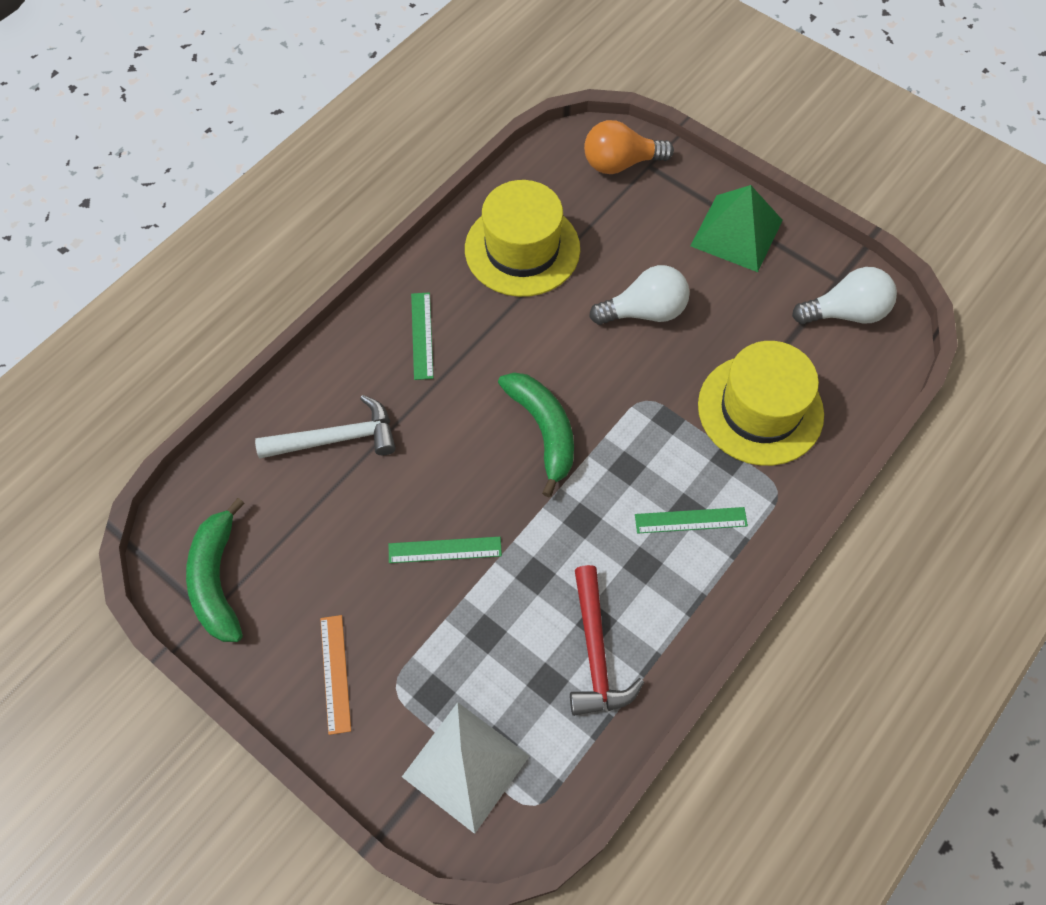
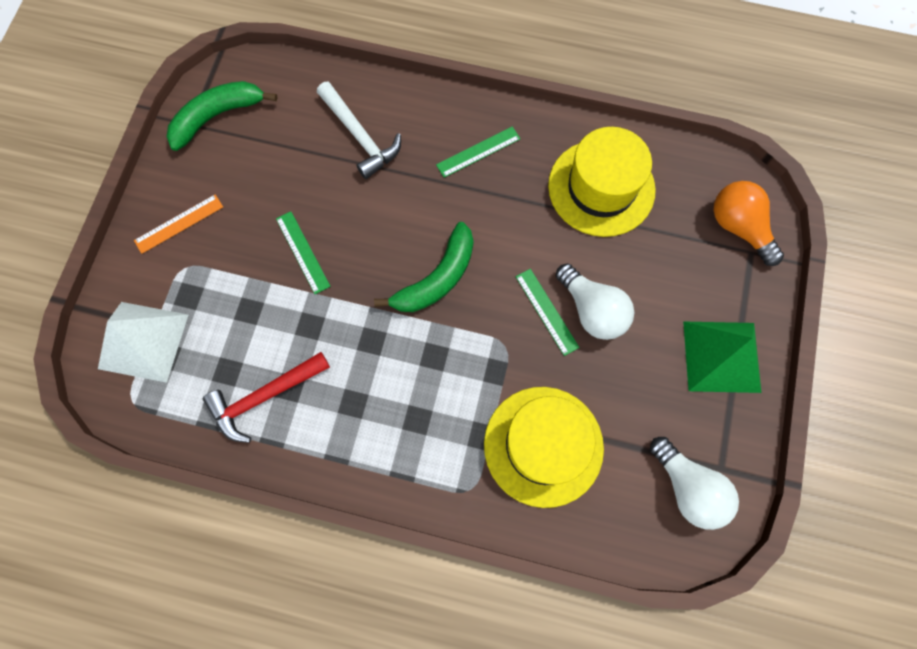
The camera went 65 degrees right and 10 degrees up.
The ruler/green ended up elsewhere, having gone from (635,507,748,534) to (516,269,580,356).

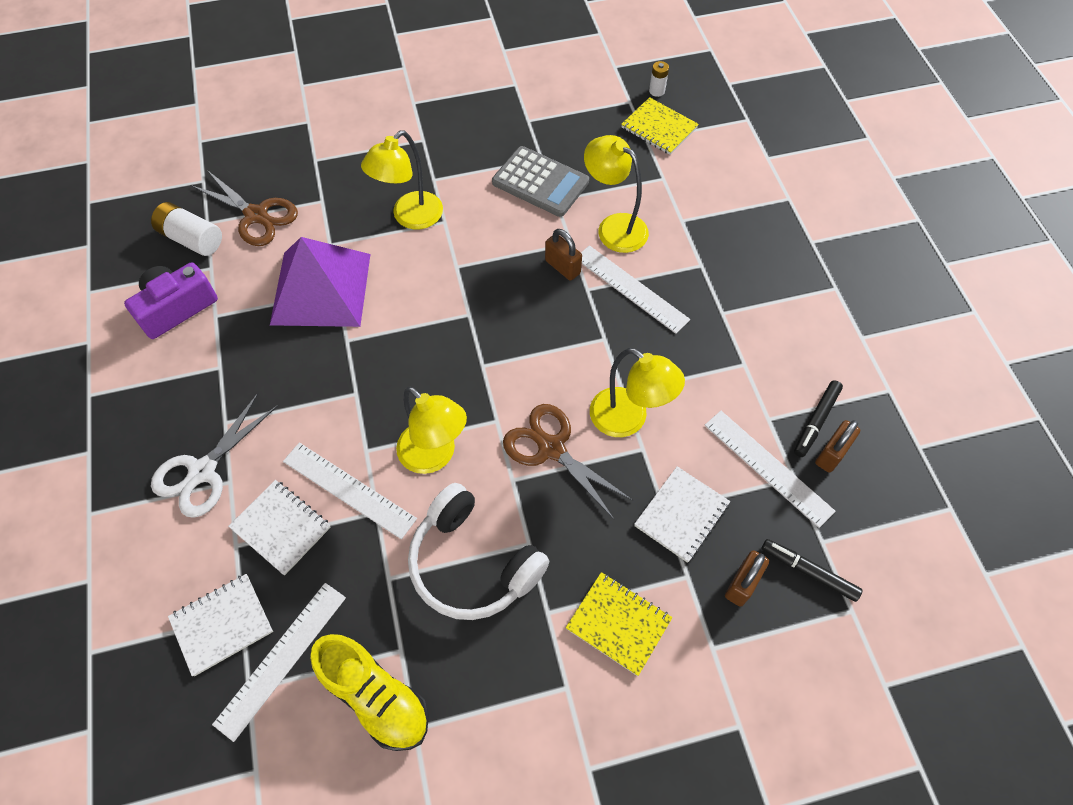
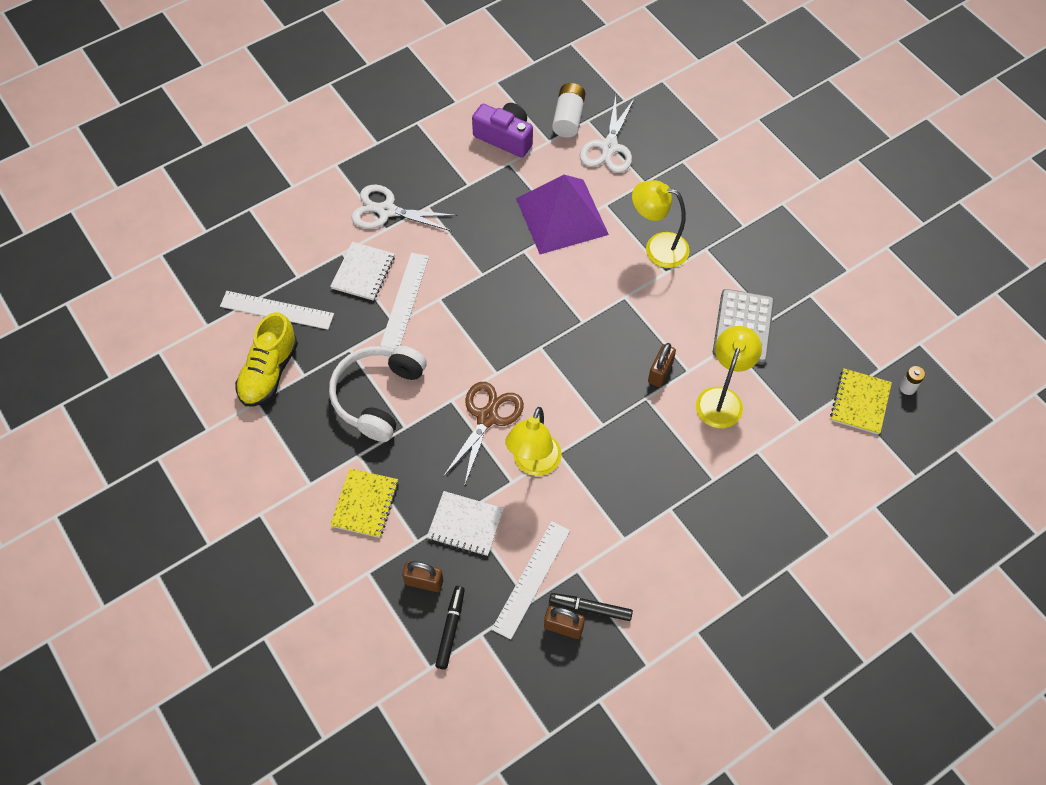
The camera went 70 degrees right and 0 degrees up.
The second view lost the notebook/white at (168,574,273,676).
The second view lost the lamp/yellow at (396,386,467,474).
The second view lost the ruler/white at (581,245,690,334).
What was the scissors/brown at (190,170,298,246) turned into the scissors/white at (580,96,634,173).

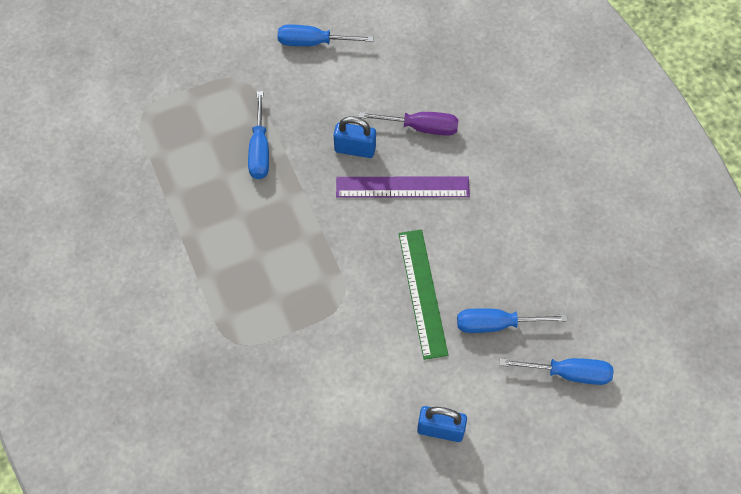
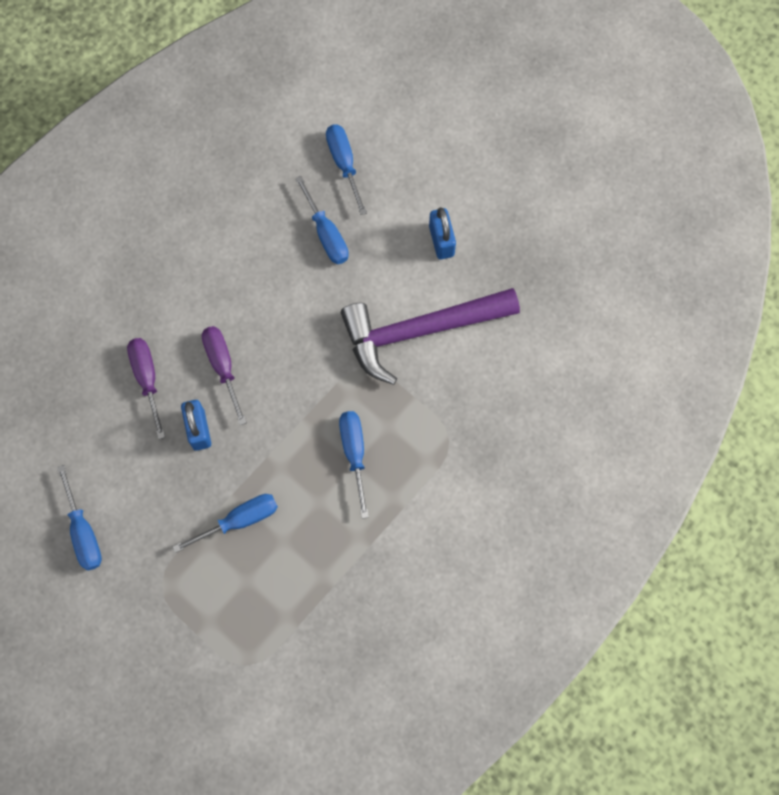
The camera went 115 degrees left and 10 degrees up.
The second view lost the ruler/green at (399,230,448,360).
The second view gained the screwdriver/blue at (339,411,369,519).
The second view gained the hammer/purple at (341,288,520,385).
Where the ruler/purple stood at (336,177,470,198), the screwdriver/purple came to stand at (202,326,247,425).

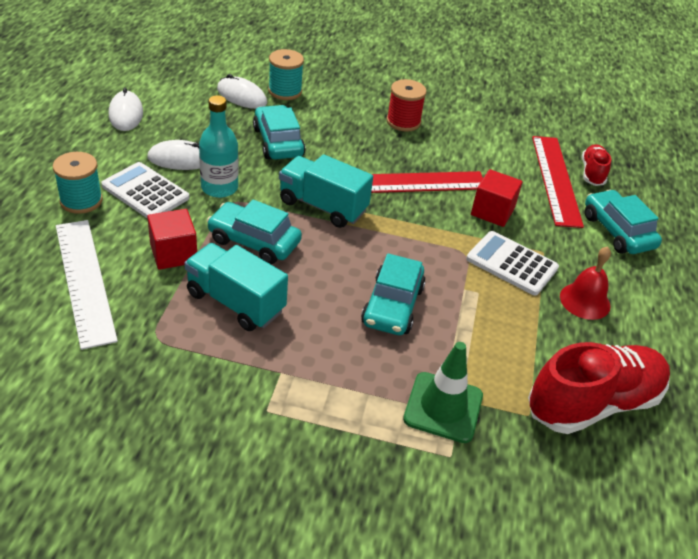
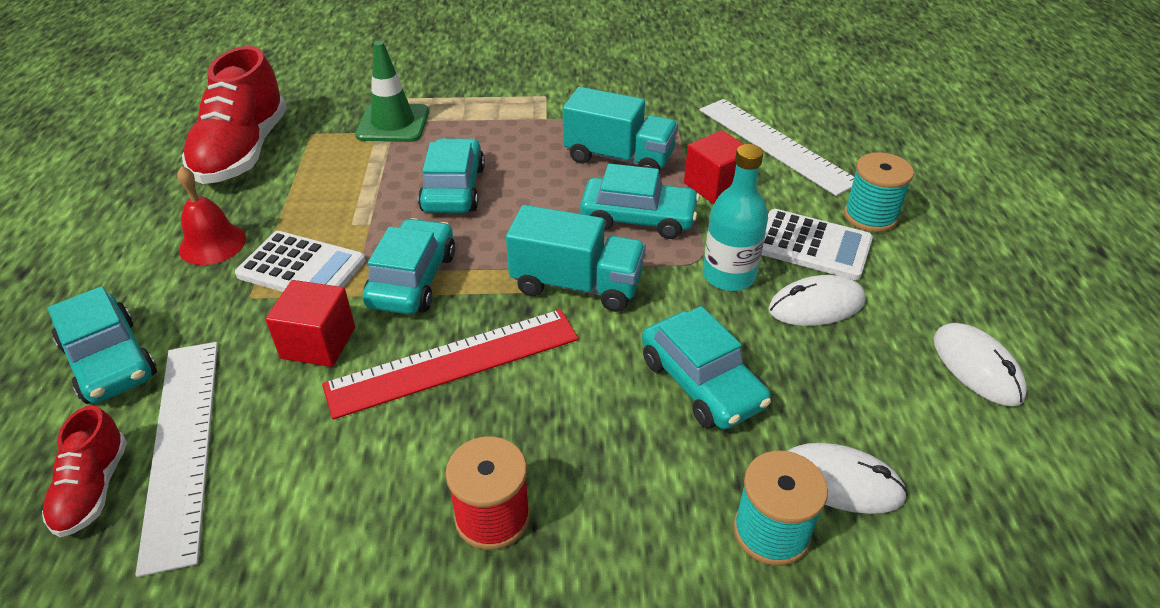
The camera went 170 degrees right and 0 degrees up.
The second view gained the car/turquoise at (362,218,455,314).
What was the ruler/red at (532,136,584,228) turned into the ruler/white at (136,342,218,577).
The shoe/red at (528,342,670,434) ended up facing another way, 45 degrees counterclockwise from before.

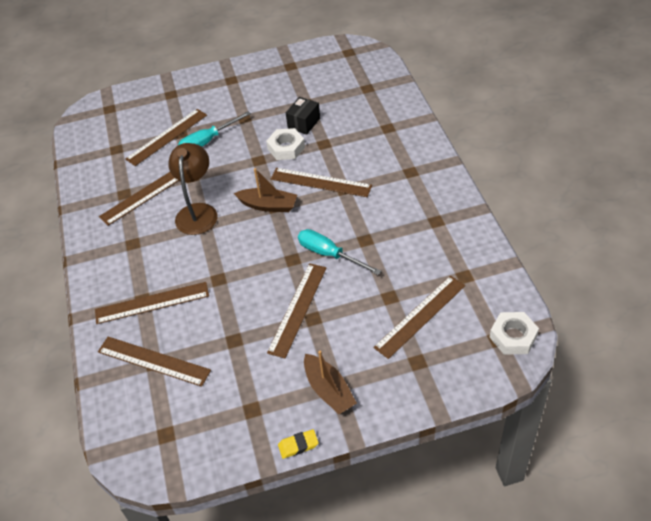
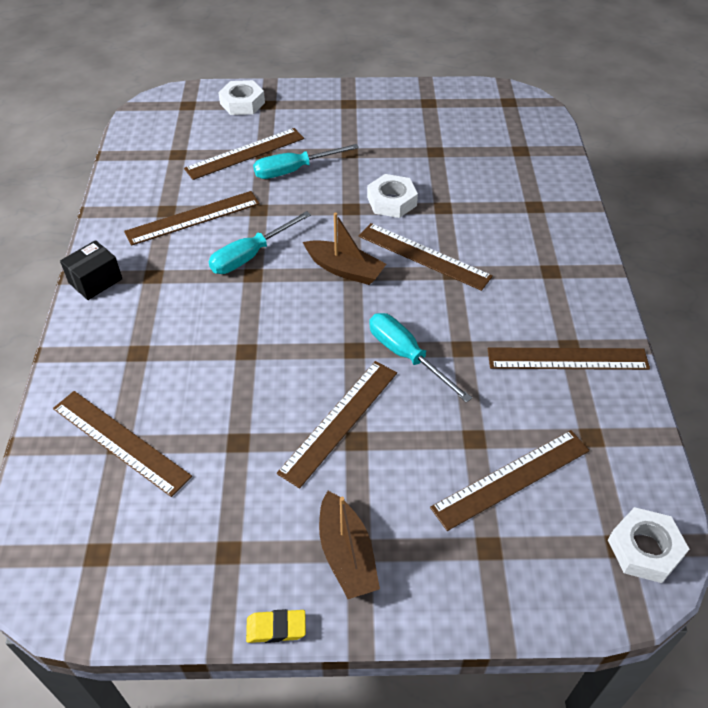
The camera went 10 degrees right and 0 degrees up.
The second view gained the nut/white at (218,80,265,115).
The ruler/brown ended up elsewhere, having gone from (95,282,209,324) to (488,347,650,370).
The box/black ended up elsewhere, having gone from (286,97,320,135) to (60,240,122,300).
Where the lamp/brown stood at (168,143,217,235), the screwdriver/turquoise came to stand at (209,211,311,274).

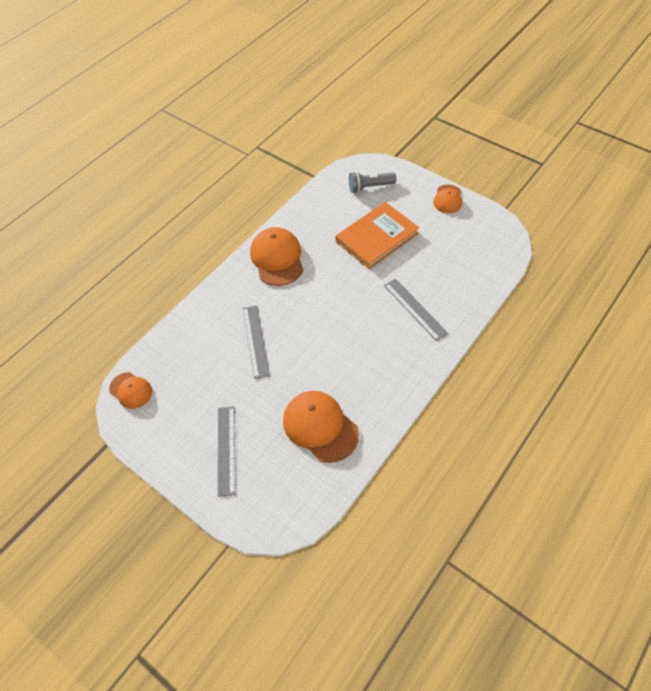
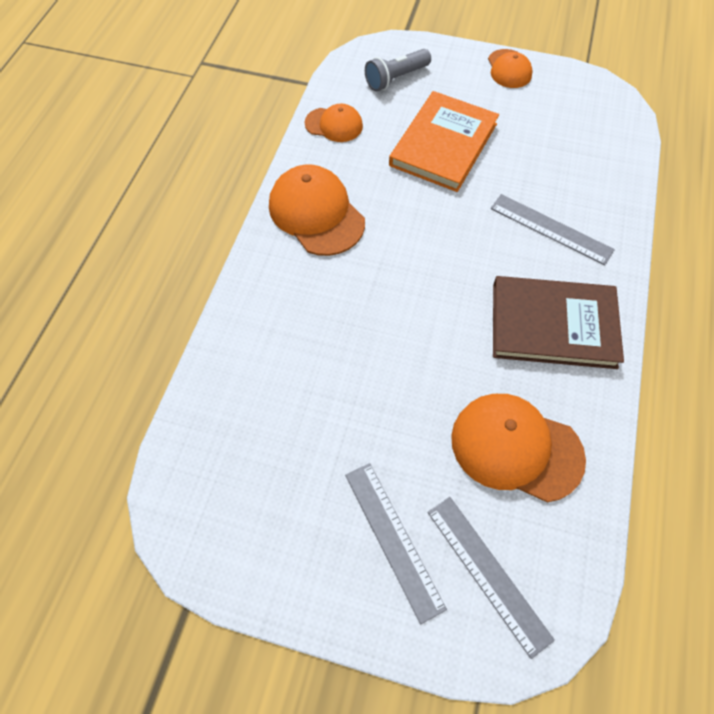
The camera went 25 degrees left and 5 degrees up.
The second view gained the book/brown at (493,276,624,369).
The cap/orange ended up elsewhere, having gone from (109,372,152,409) to (305,104,363,142).
The ruler/grey ended up elsewhere, having gone from (242,305,270,379) to (427,497,555,659).

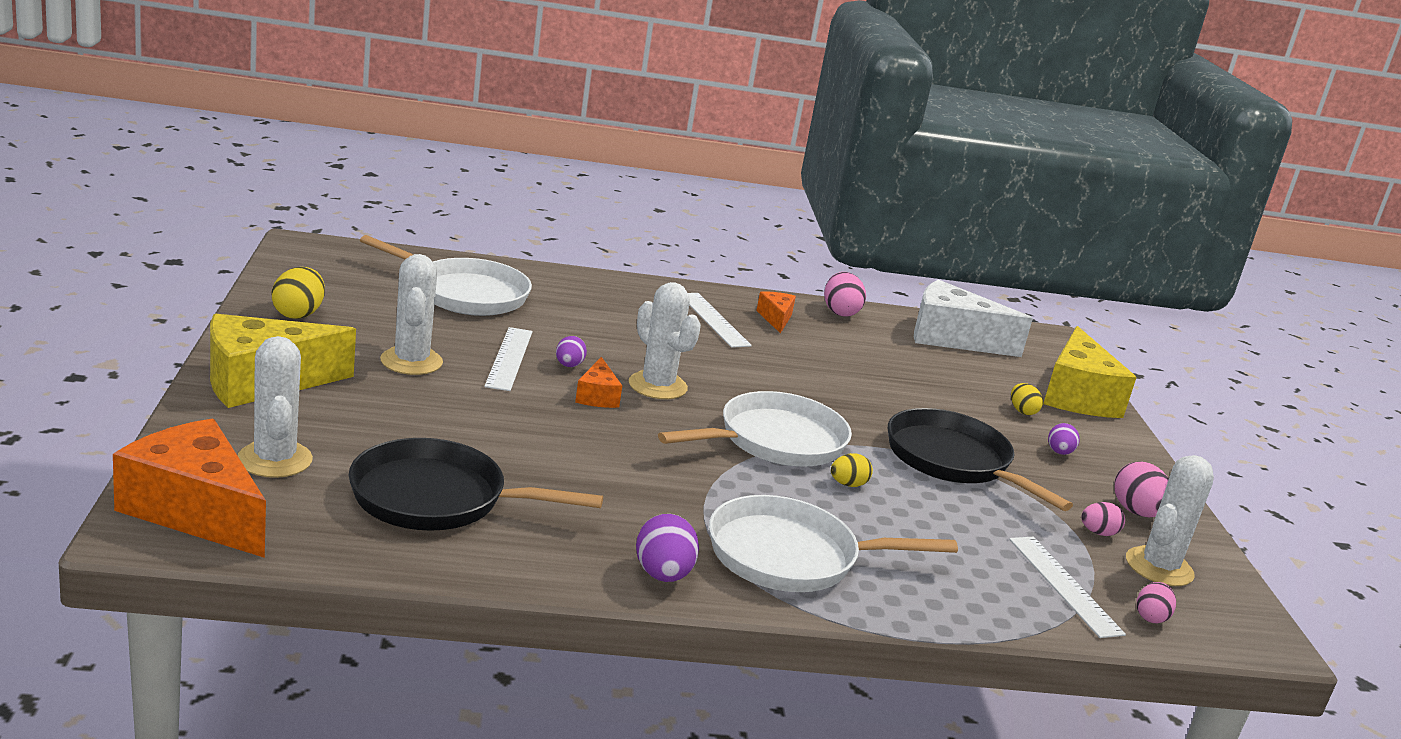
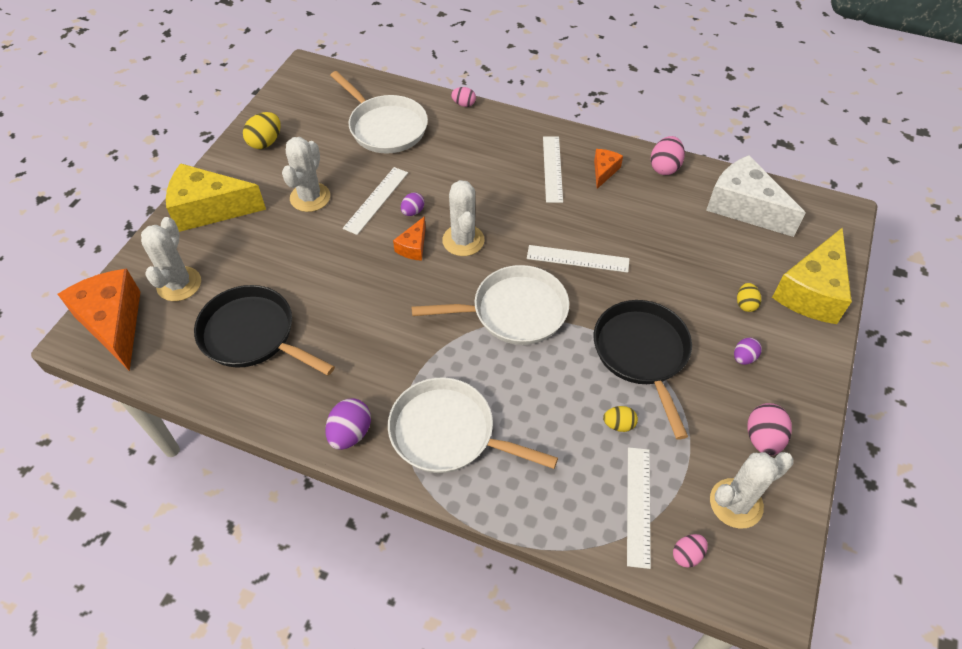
The camera went 30 degrees right and 30 degrees up.
The second view gained the ruler/white at (527,245,630,273).
The egg/yellow ended up elsewhere, having gone from (831,453,873,487) to (603,406,638,432).
The egg/pink ended up elsewhere, having gone from (1081,502,1125,536) to (451,87,476,107).

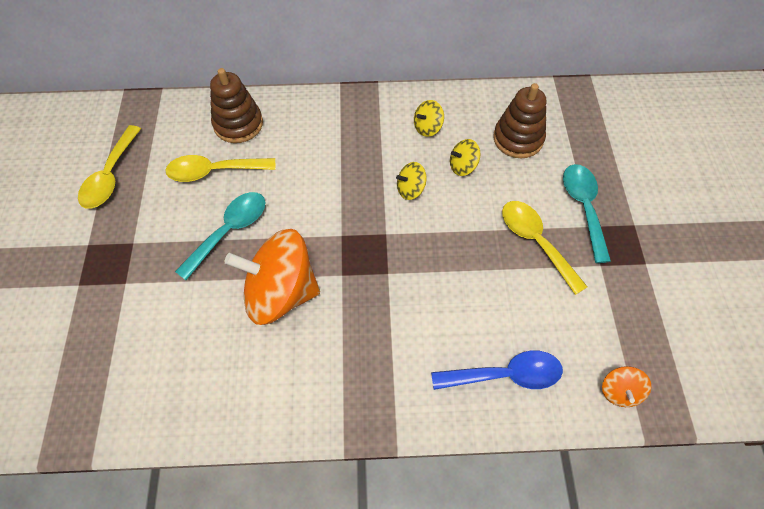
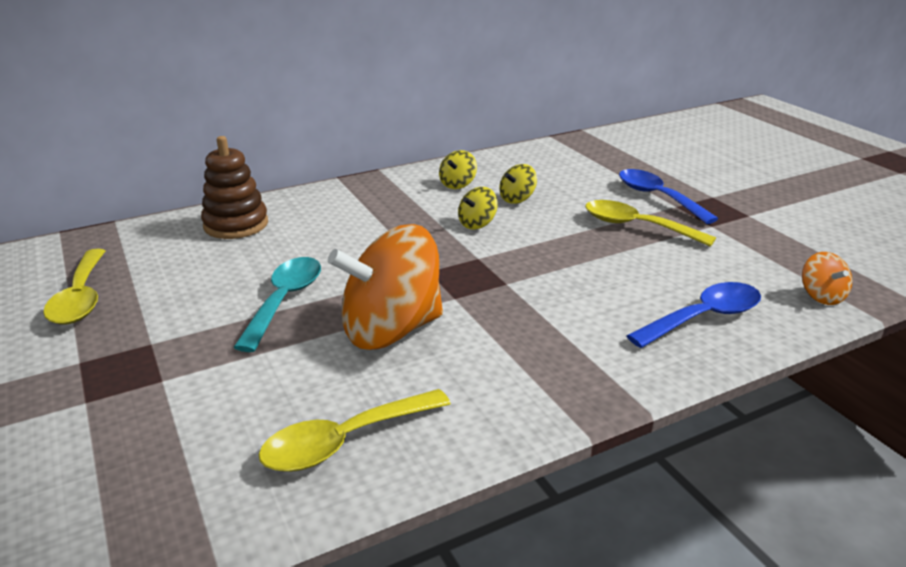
The camera went 25 degrees left and 30 degrees down.
The second view lost the stacking toy/brown at (493,83,546,158).
The spoon/yellow ended up elsewhere, having gone from (165,155,276,182) to (258,389,451,472).
What was the spoon/turquoise at (563,164,611,263) turned into the spoon/blue at (619,169,718,224).

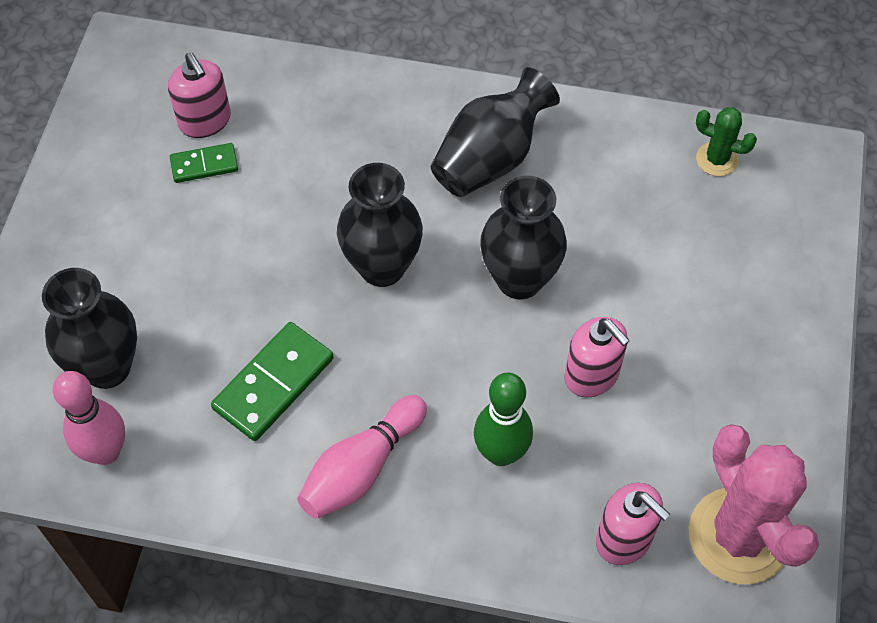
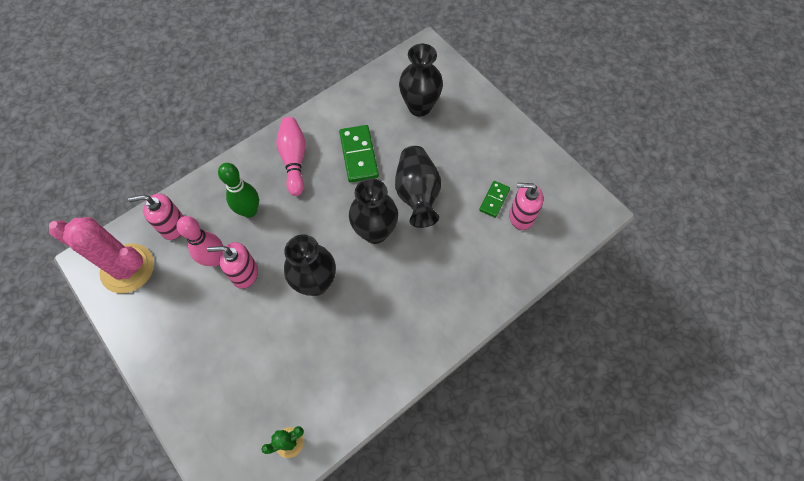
The camera went 130 degrees right and 5 degrees up.
The bowling pin/pink ended up elsewhere, having gone from (53,371,125,465) to (177,216,223,266).
The vase/black ended up elsewhere, having gone from (431,67,560,197) to (395,146,441,228).

